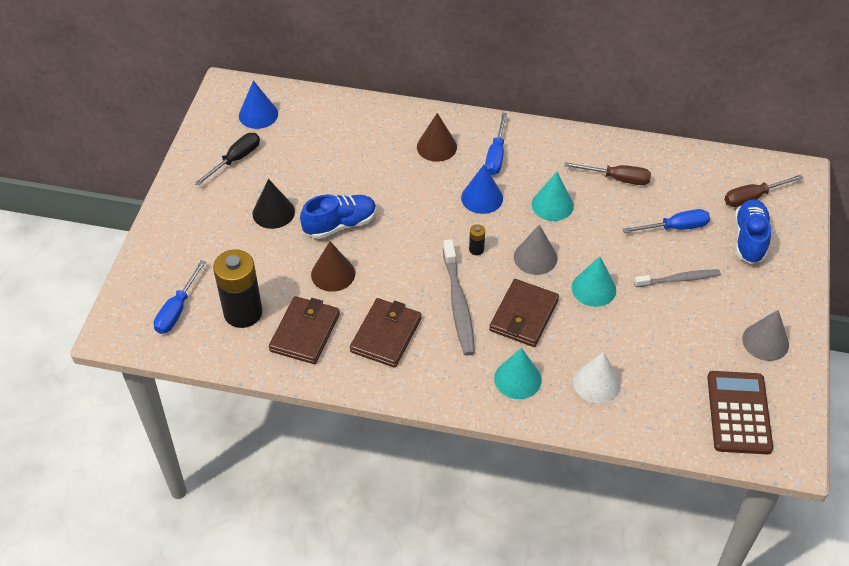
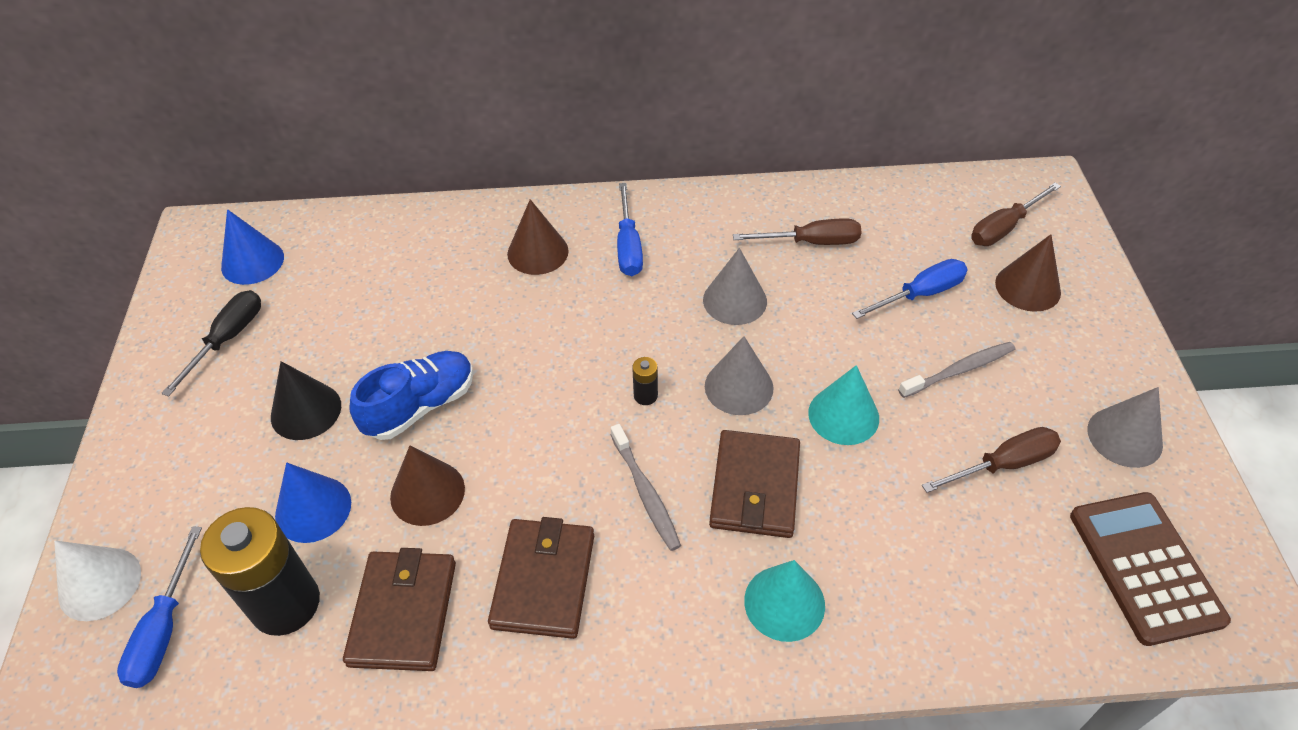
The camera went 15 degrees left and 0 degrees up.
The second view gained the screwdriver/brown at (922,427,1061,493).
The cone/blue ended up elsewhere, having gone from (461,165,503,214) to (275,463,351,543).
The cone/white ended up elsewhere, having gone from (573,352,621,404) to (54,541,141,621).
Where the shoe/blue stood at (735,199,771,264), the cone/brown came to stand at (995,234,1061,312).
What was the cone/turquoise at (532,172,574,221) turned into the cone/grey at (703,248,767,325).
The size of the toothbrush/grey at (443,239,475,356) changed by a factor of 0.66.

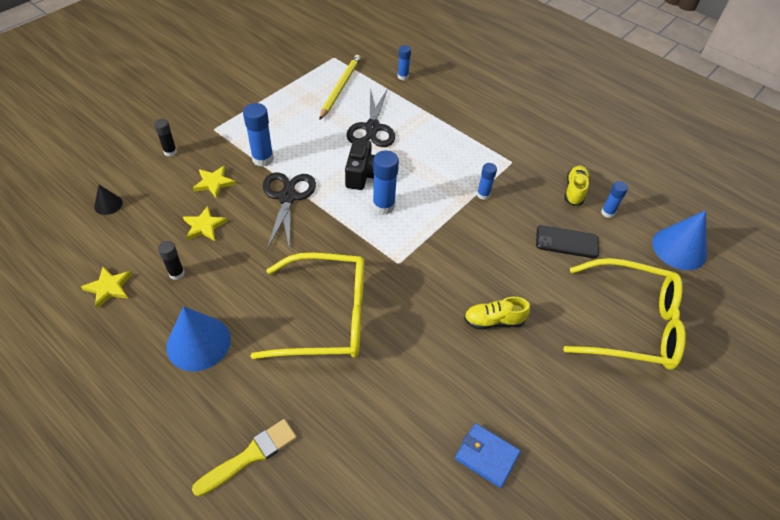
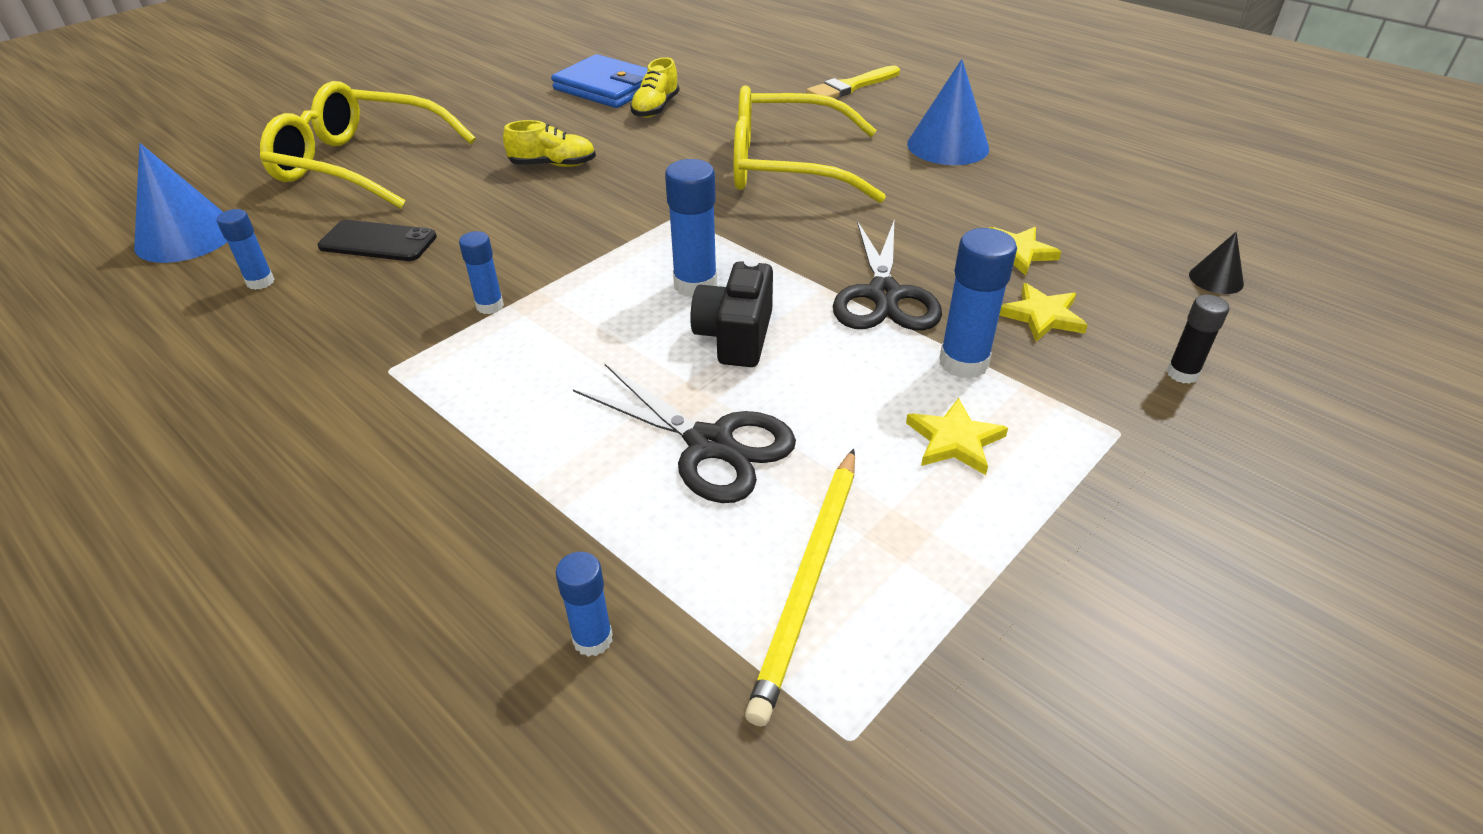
The camera went 175 degrees left and 10 degrees down.
The second view lost the glue stick/black at (158,241,185,280).
The star/yellow ended up elsewhere, having gone from (81,267,132,308) to (906,398,1008,475).
The shoe/yellow ended up elsewhere, having gone from (564,166,590,206) to (630,57,680,118).
The scissors/black at (347,88,395,147) ended up facing another way, 120 degrees clockwise from before.
The size of the wallet/blue at (455,423,521,488) changed by a factor of 1.57.

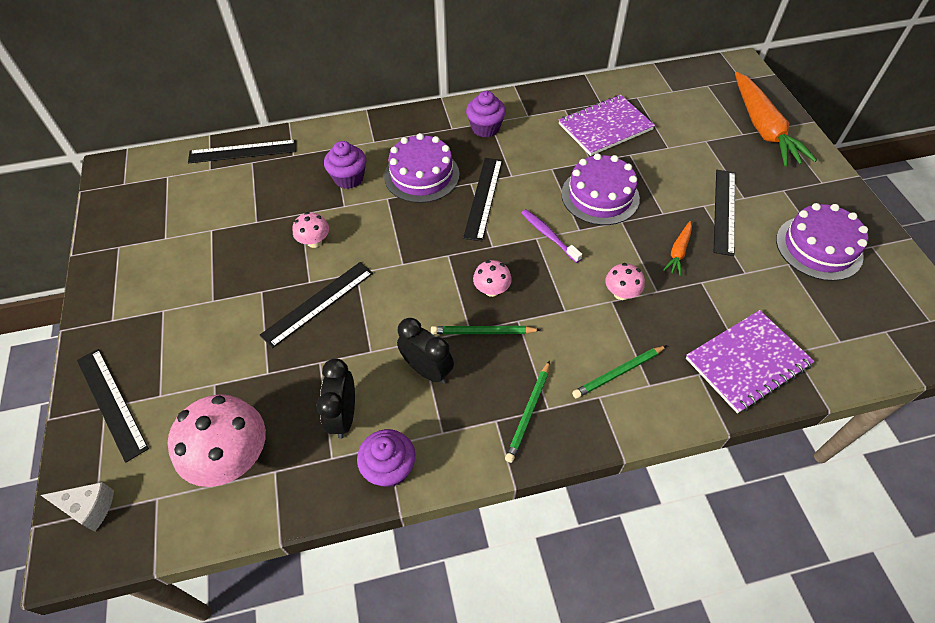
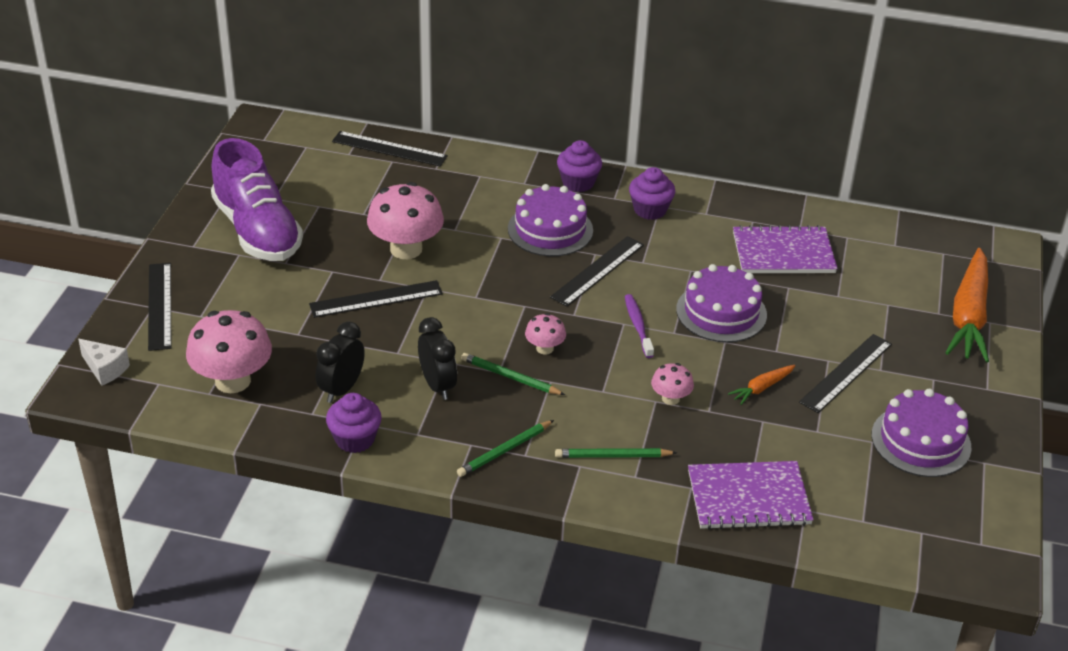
The camera went 25 degrees right and 15 degrees down.
The second view gained the shoe/purple at (211,138,303,261).
The cupcake/purple ended up elsewhere, having gone from (324,141,366,189) to (557,140,602,192).
The size of the mushroom/pink at (293,212,329,248) changed by a factor of 1.98.

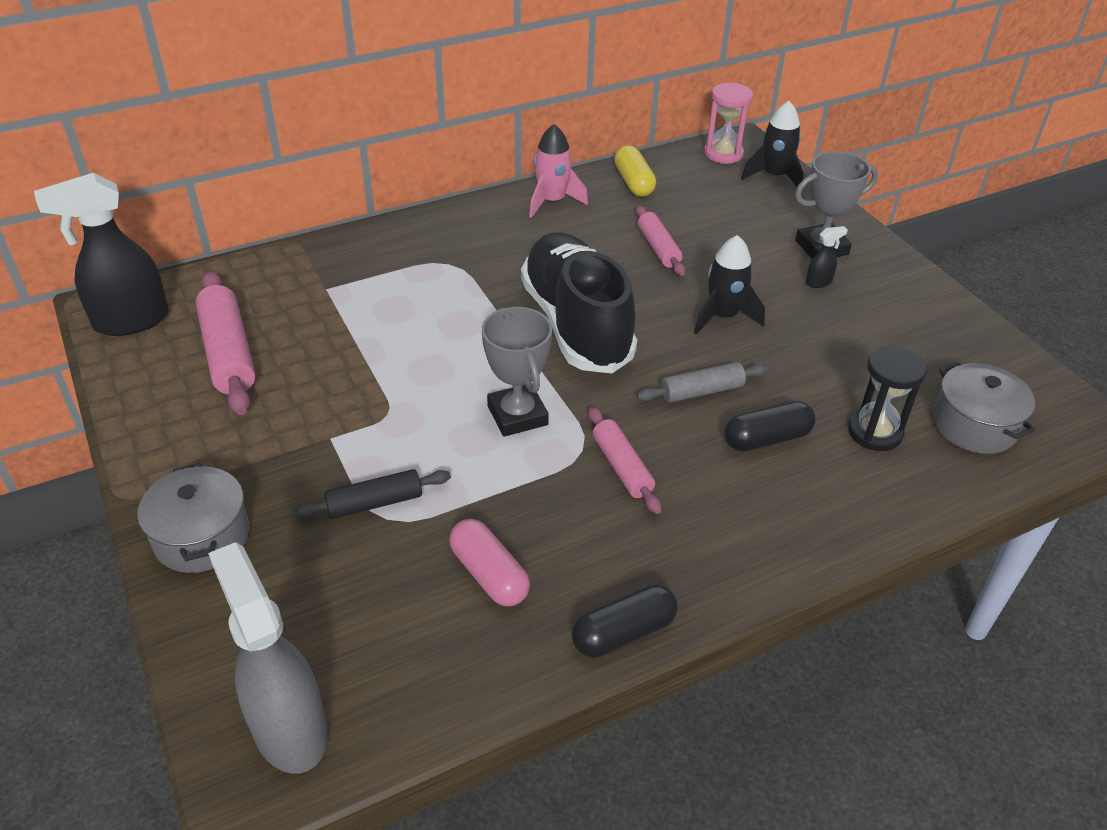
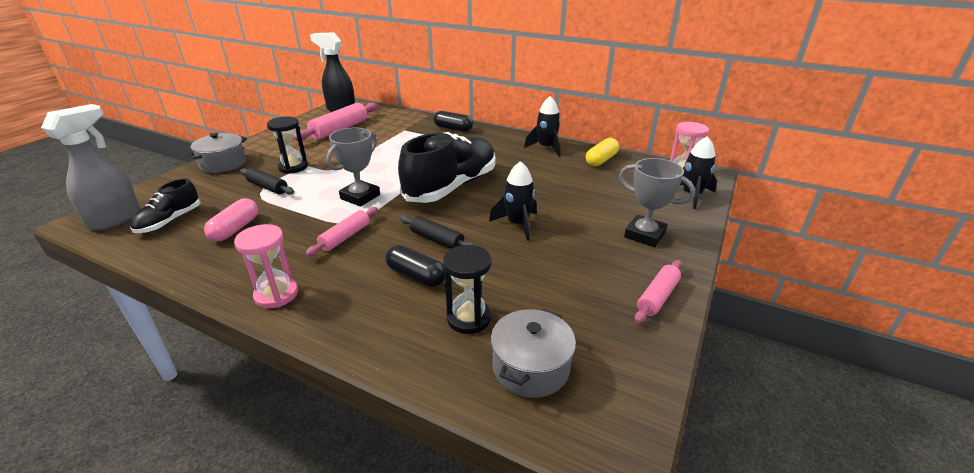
The camera went 55 degrees right and 10 degrees down.
The second view lost the spray bottle/black at (806,226,848,288).
The second view gained the shoe/black at (130,178,201,233).
The second view gained the hourglass/pink at (234,224,298,308).
The second view gained the hourglass/black at (267,116,308,174).
The capsule/black ended up elsewhere, having gone from (572,584,678,658) to (433,111,473,132).
The rolling pin/pink ended up elsewhere, having gone from (636,206,685,276) to (634,260,682,324).
What was the rocket/pink at (529,124,588,218) turned into the rocket/black at (524,96,561,157).
What was the rolling pin/grey at (637,362,768,403) turned into the rolling pin/black at (400,215,475,249).

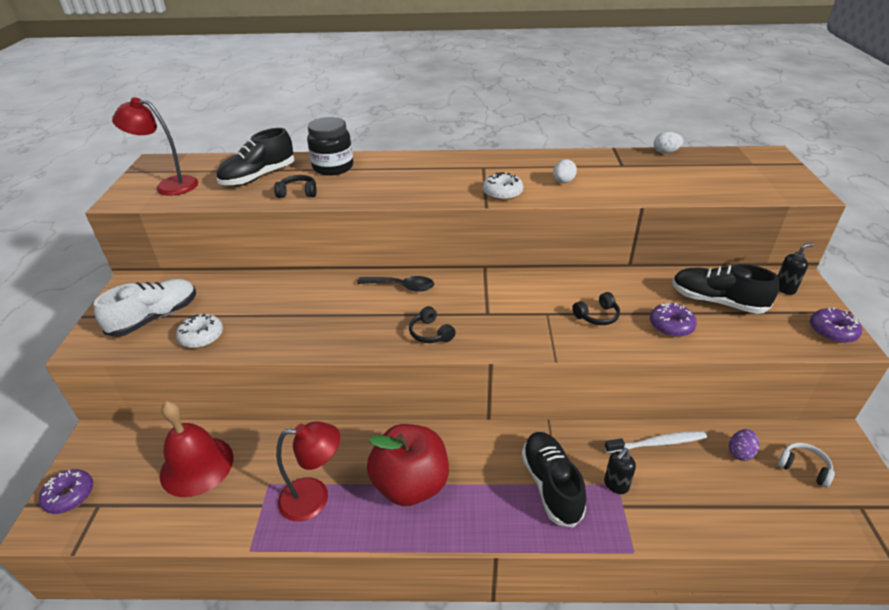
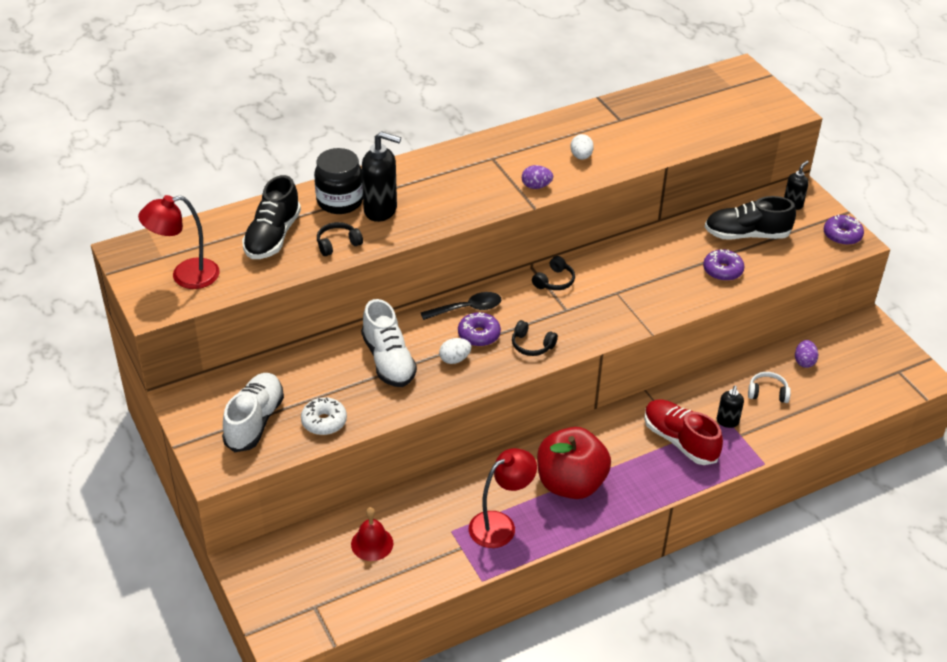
The camera went 30 degrees left and 5 degrees up.
The second view lost the toothbrush/white at (605,431,707,453).
The second view gained the shoe/white at (361,299,417,387).
The second view gained the soap dispenser/black at (362,131,401,222).
The donut/purple ended up elsewhere, having gone from (39,469,93,514) to (458,312,501,346).
The headphones/black ended up elsewhere, having gone from (572,292,620,325) to (532,256,575,290).
The egg/white ended up elsewhere, having gone from (654,132,683,153) to (439,338,471,364).
The headphones/white ended up elsewhere, having gone from (778,443,835,488) to (748,372,791,403).
Where the donut/white stood at (483,172,523,200), the egg/purple came to stand at (522,165,553,189).
What was the shoe/black at (522,432,586,527) turned into the shoe/red at (644,400,723,465).
The size of the bell/red at (160,401,233,497) changed by a factor of 0.60.

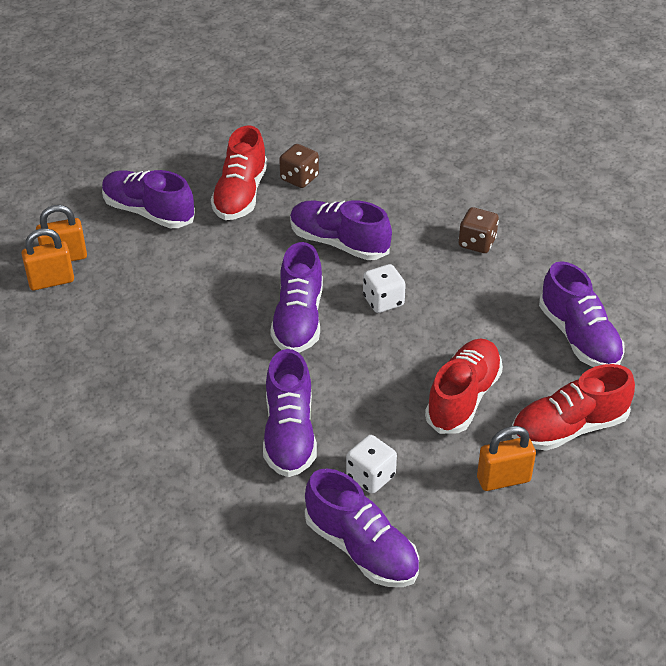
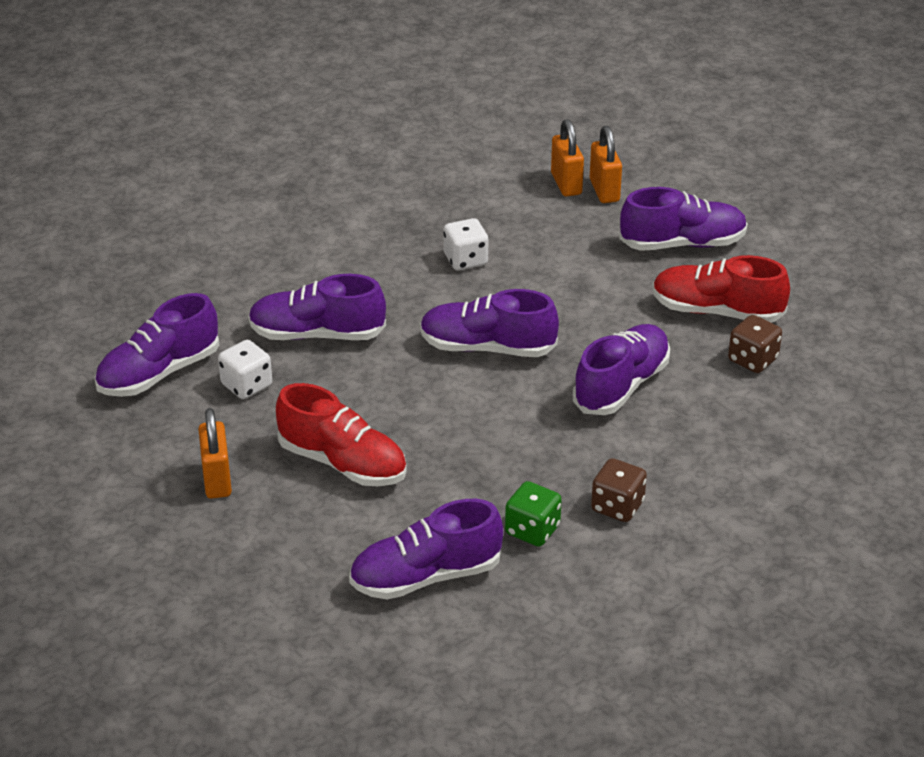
The camera went 95 degrees right and 5 degrees down.
The second view lost the shoe/red at (512,364,635,451).
The second view gained the dice/green at (505,481,562,547).
The dice/white ended up elsewhere, having gone from (363,264,406,313) to (443,218,489,270).
The shoe/purple at (102,170,195,228) ended up facing another way, 45 degrees clockwise from before.

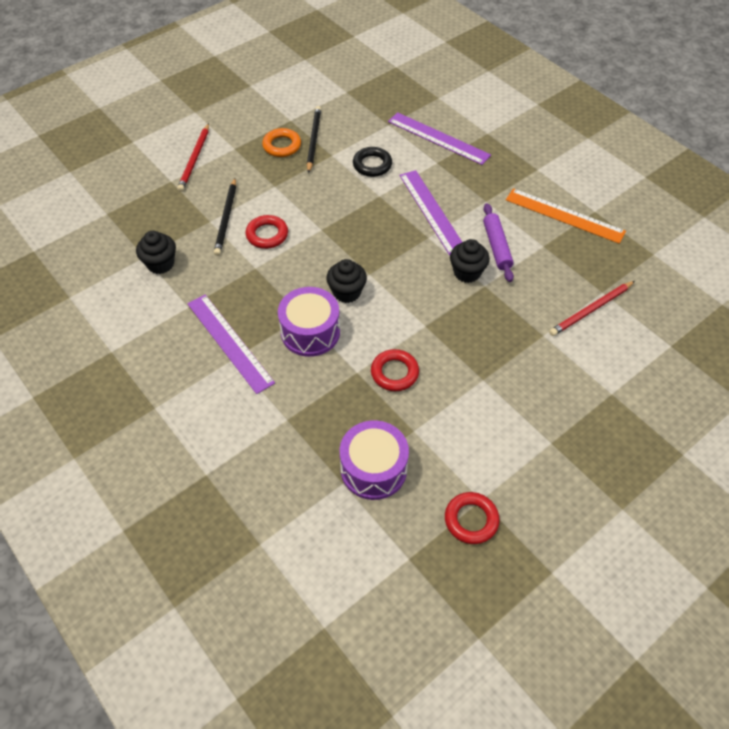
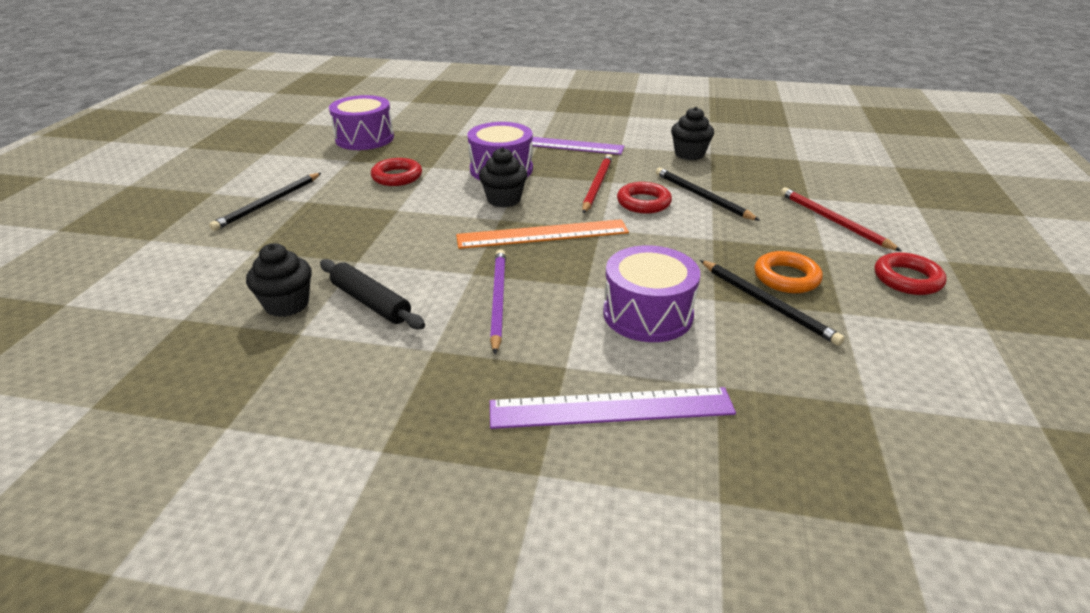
The camera went 140 degrees right and 20 degrees down.
The second view gained the pencil/black at (209,173,321,231).
The ring/red ended up elsewhere, having gone from (445,492,500,544) to (875,252,947,295).
The cupcake/black ended up elsewhere, having gone from (450,239,490,283) to (246,243,312,317).
The ruler/orange ended up elsewhere, having gone from (506,188,626,244) to (456,219,629,249).
The pencil/red ended up elsewhere, having gone from (549,281,635,336) to (582,154,612,213).
Where the ring/black stood at (353,147,392,177), the drum/purple came to stand at (603,245,700,342).
Where the ruler/purple stood at (400,170,462,255), the pencil/purple came to stand at (490,249,506,355).
What was the rolling pin/purple at (483,203,514,282) turned into the rolling pin/black at (320,259,425,329).

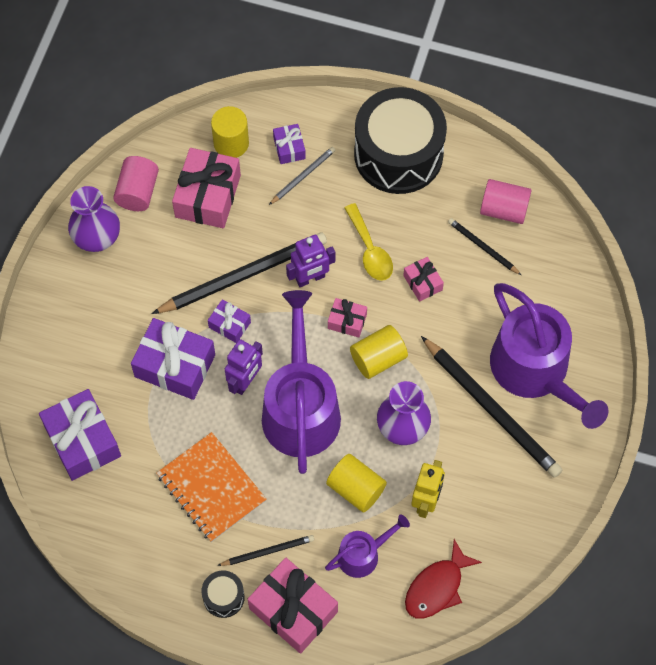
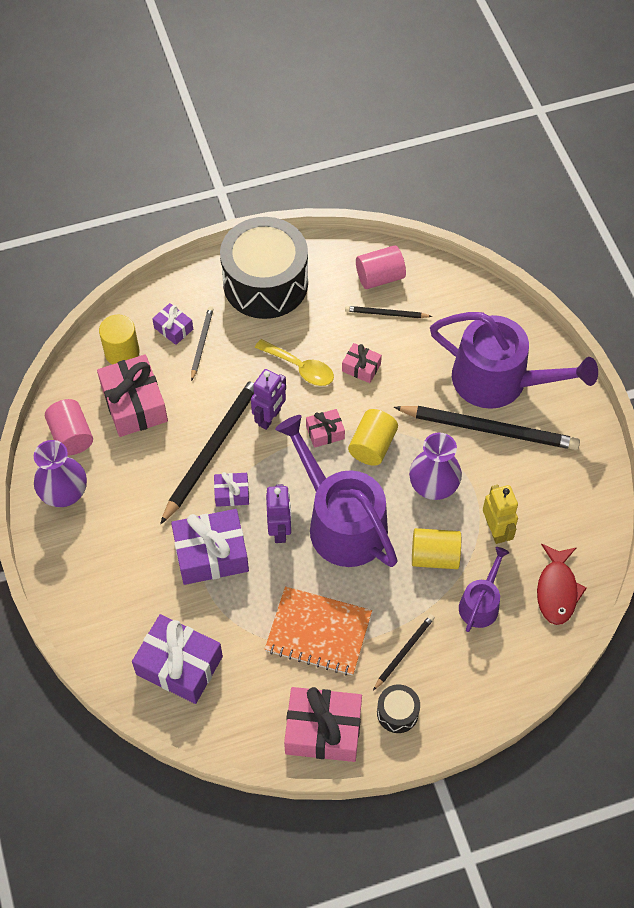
The camera went 35 degrees left and 5 degrees down.
The gift/pink ended up elsewhere, having gone from (248,558,338,654) to (284,687,362,762).

